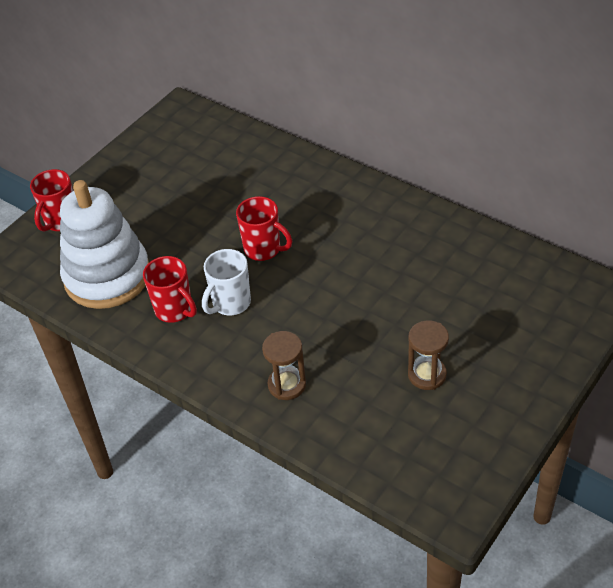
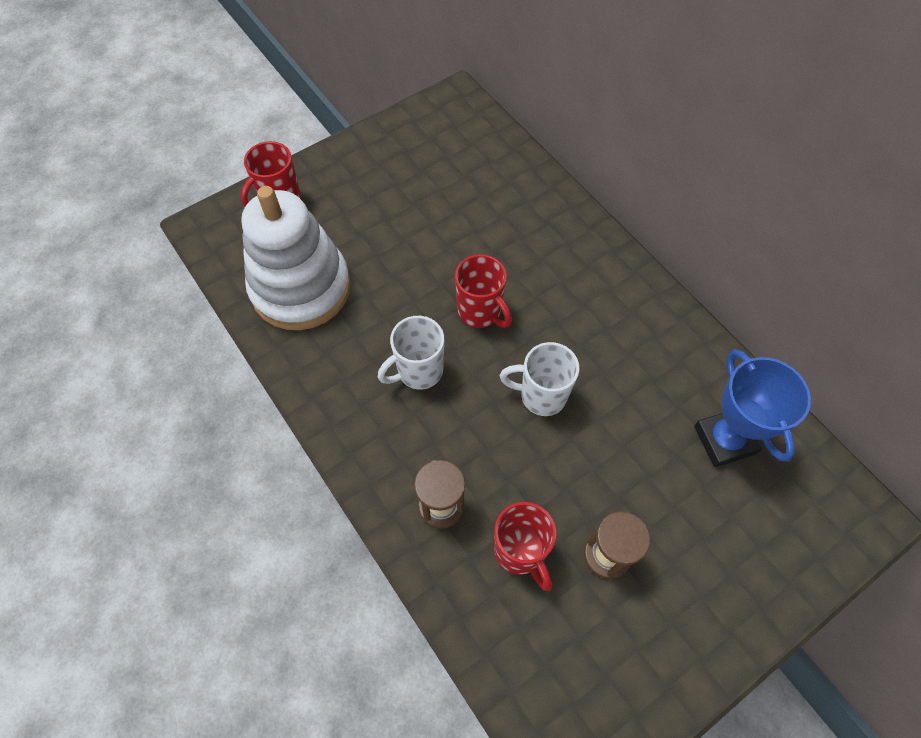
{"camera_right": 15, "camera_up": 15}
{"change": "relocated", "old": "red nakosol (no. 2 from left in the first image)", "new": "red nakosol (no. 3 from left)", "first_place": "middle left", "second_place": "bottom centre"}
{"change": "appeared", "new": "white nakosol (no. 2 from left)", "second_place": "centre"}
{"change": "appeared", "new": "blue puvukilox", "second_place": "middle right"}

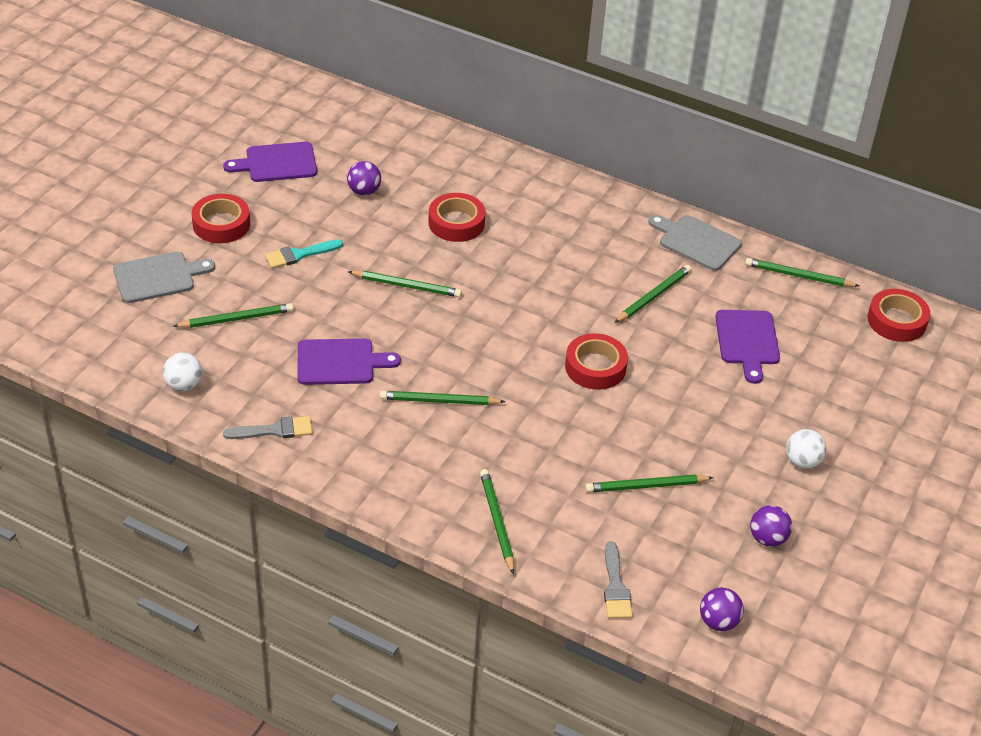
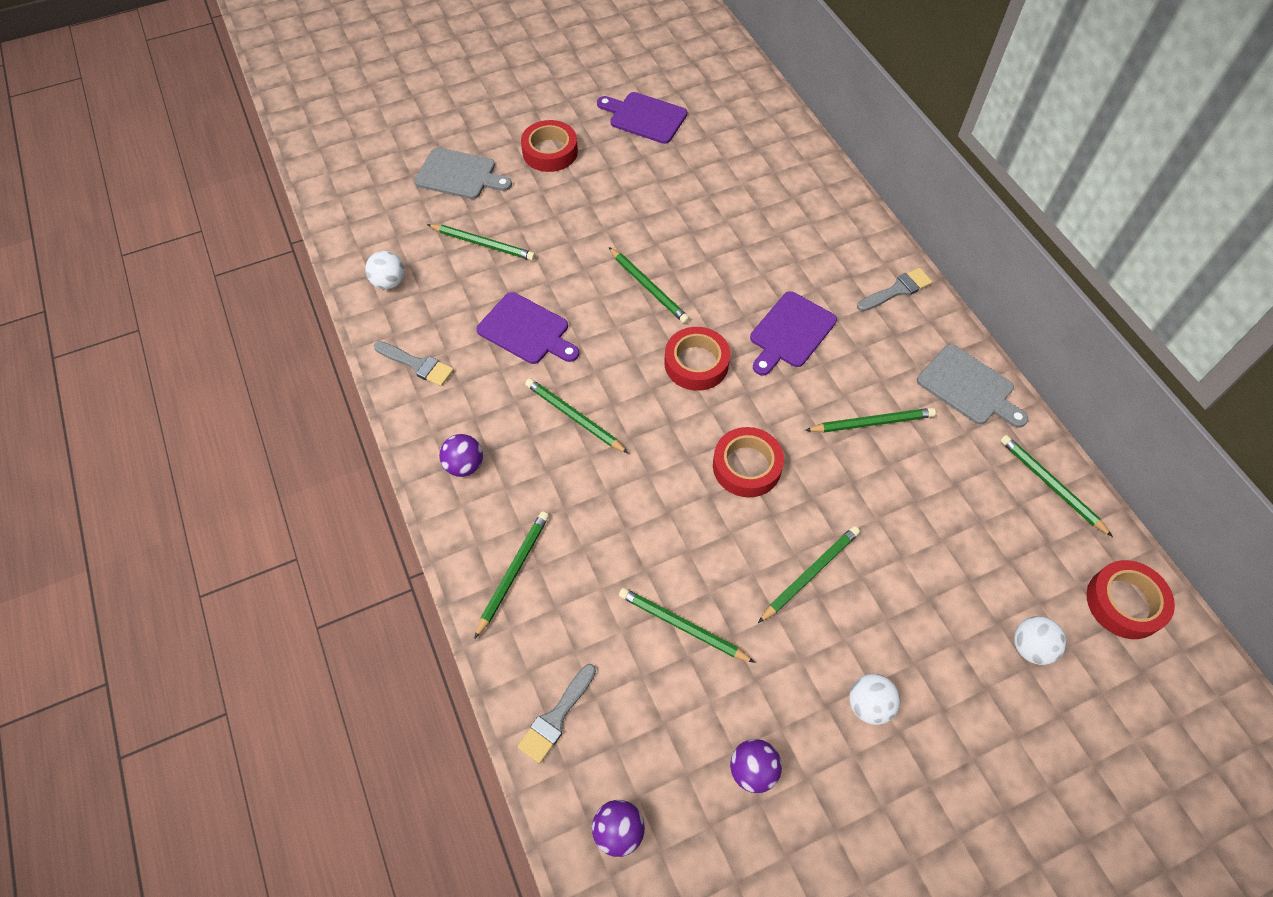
{"camera_right": 40, "camera_up": 15}
{"change": "relocated", "old": "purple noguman (no. 1 from left)", "first_place": "top centre", "second_place": "centre"}
{"change": "relocated", "old": "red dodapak (no. 2 from left)", "first_place": "top centre", "second_place": "centre"}
{"change": "spun", "old": "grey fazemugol (no. 2 from left)", "first_place": "top right", "second_place": "middle right", "degrees": 150}
{"change": "missing", "old": "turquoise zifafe", "first_place": "middle left"}
{"change": "relocated", "old": "purple fazemugol (no. 3 from left)", "first_place": "middle right", "second_place": "centre"}
{"change": "appeared", "new": "grey zifafe (no. 3 from left)", "second_place": "top right"}
{"change": "appeared", "new": "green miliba (no. 6 from left)", "second_place": "centre"}
{"change": "appeared", "new": "white noguman (no. 3 from left)", "second_place": "bottom right"}

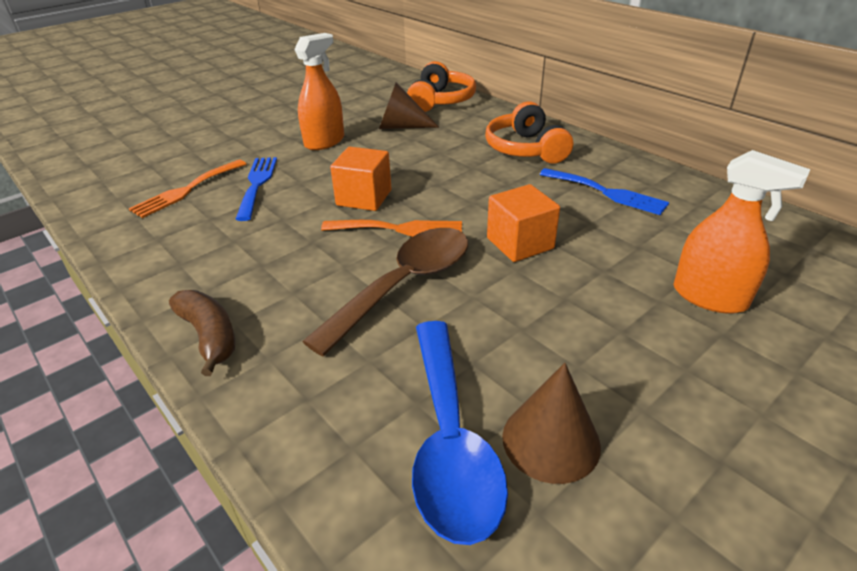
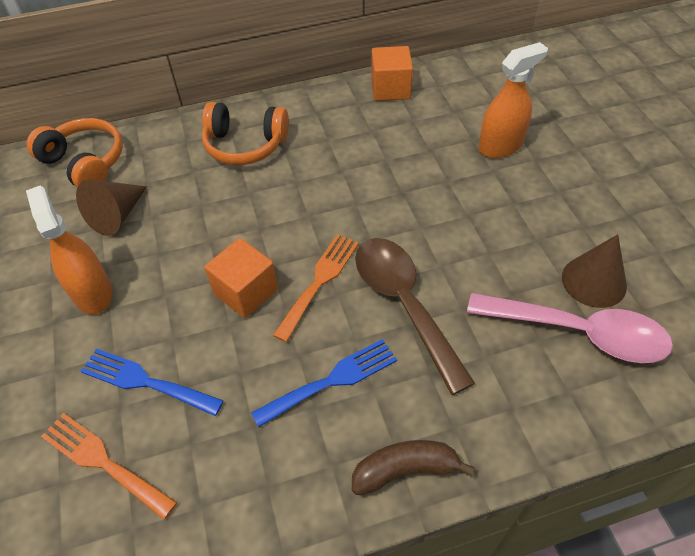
{"camera_right": -65, "camera_up": 15}
{"change": "spun", "old": "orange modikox (no. 1 from left)", "first_place": "top left", "second_place": "bottom left", "degrees": 150}
{"change": "relocated", "old": "blue modikox (no. 2 from left)", "first_place": "middle right", "second_place": "bottom centre"}
{"change": "relocated", "old": "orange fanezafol (no. 2 from left)", "first_place": "centre", "second_place": "top centre"}
{"change": "colour", "old": "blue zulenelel", "new": "pink zulenelel", "first_place": "bottom centre", "second_place": "middle right"}

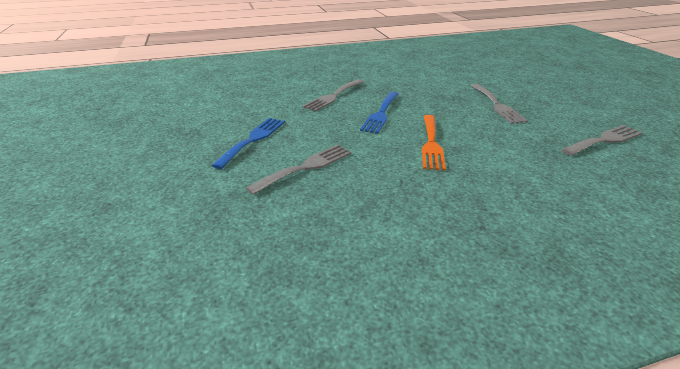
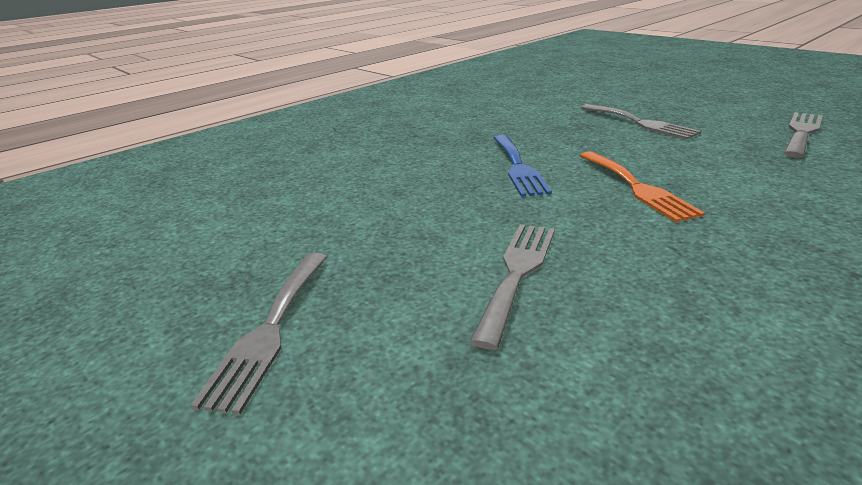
{"camera_right": -25, "camera_up": -5}
{"change": "relocated", "old": "grey modikox (no. 2 from left in the first image)", "new": "grey modikox (no. 1 from left)", "first_place": "top centre", "second_place": "bottom left"}
{"change": "missing", "old": "blue modikox (no. 1 from left)", "first_place": "centre"}

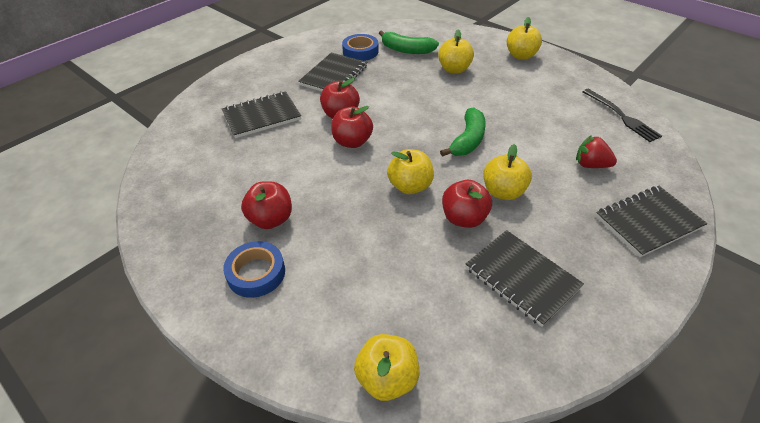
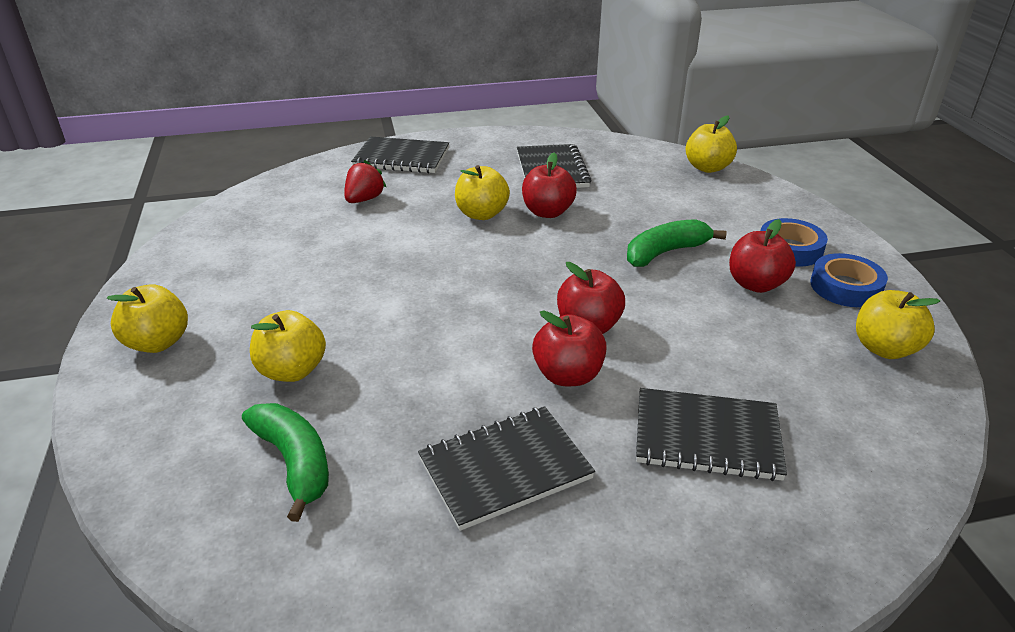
{"camera_right": -145, "camera_up": -10}
{"change": "relocated", "old": "blue dodapak (no. 2 from left)", "first_place": "top centre", "second_place": "middle right"}
{"change": "missing", "old": "black modikox", "first_place": "top right"}
{"change": "relocated", "old": "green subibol (no. 2 from left)", "first_place": "top centre", "second_place": "centre"}
{"change": "spun", "old": "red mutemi", "first_place": "middle right", "second_place": "top centre", "degrees": -120}
{"change": "relocated", "old": "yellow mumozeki (no. 2 from left in the first image)", "new": "yellow mumozeki (no. 5 from left)", "first_place": "centre", "second_place": "middle right"}

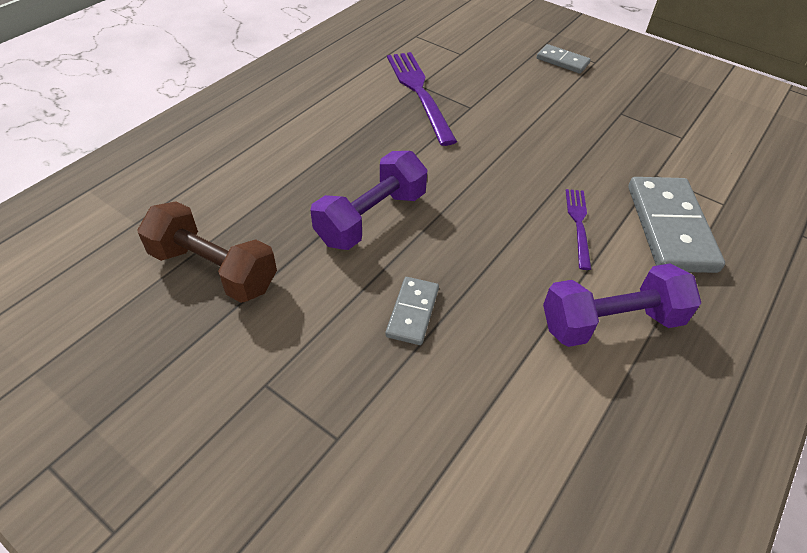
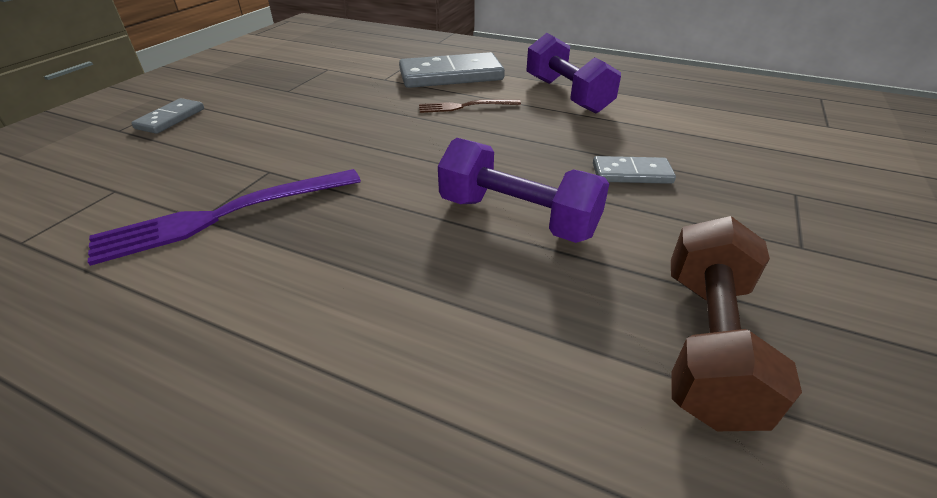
{"camera_right": -100, "camera_up": -10}
{"change": "colour", "old": "purple modikox (no. 2 from left)", "new": "brown modikox", "first_place": "middle right", "second_place": "top centre"}

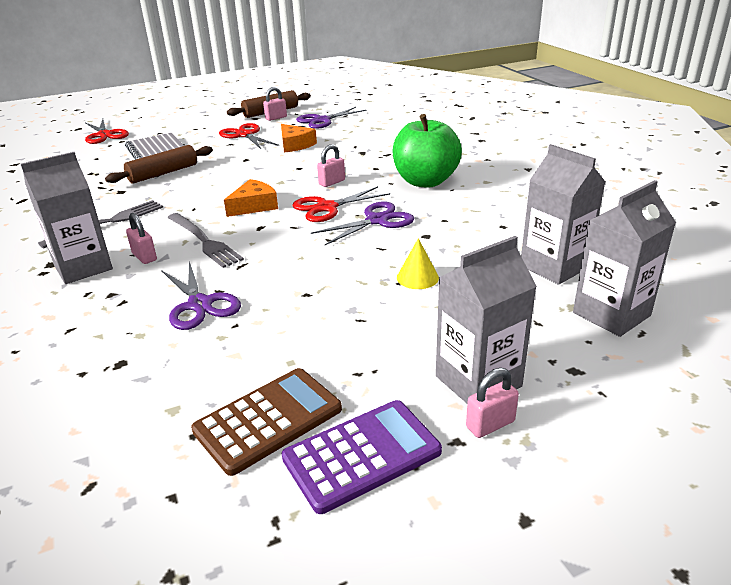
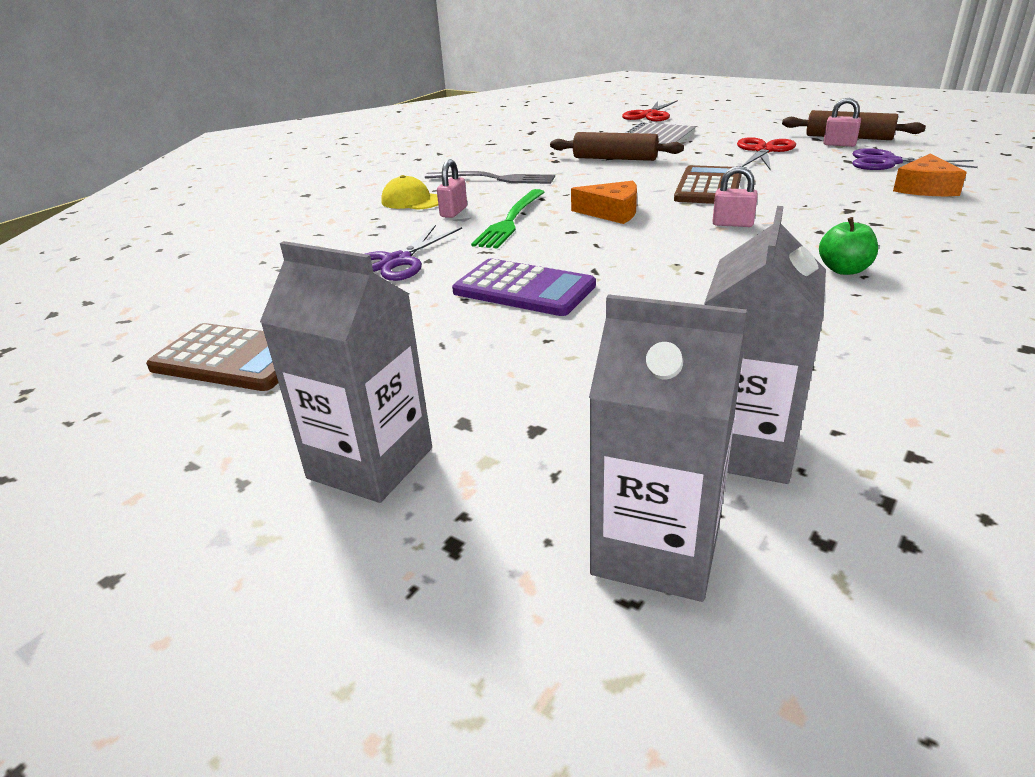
{"camera_right": 60, "camera_up": 0}
{"change": "size", "old": "green mumozeki", "first_place": "top centre", "second_place": "top right", "factor": 0.46}
{"change": "relocated", "old": "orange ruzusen (no. 2 from left)", "first_place": "top centre", "second_place": "top right"}
{"change": "exchanged", "old": "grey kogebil (no. 1 from left)", "new": "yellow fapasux", "first_place": "middle left", "second_place": "top centre"}
{"change": "missing", "old": "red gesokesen (no. 3 from left)", "first_place": "centre"}
{"change": "missing", "old": "purple gesokesen (no. 3 from left)", "first_place": "centre"}
{"change": "colour", "old": "grey modikox (no. 2 from left)", "new": "green modikox", "first_place": "middle left", "second_place": "top centre"}
{"change": "missing", "old": "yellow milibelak", "first_place": "centre"}
{"change": "missing", "old": "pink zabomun (no. 4 from left)", "first_place": "bottom right"}
{"change": "relocated", "old": "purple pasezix", "first_place": "bottom centre", "second_place": "centre"}
{"change": "appeared", "new": "brown pasezix (no. 2 from left)", "second_place": "top right"}

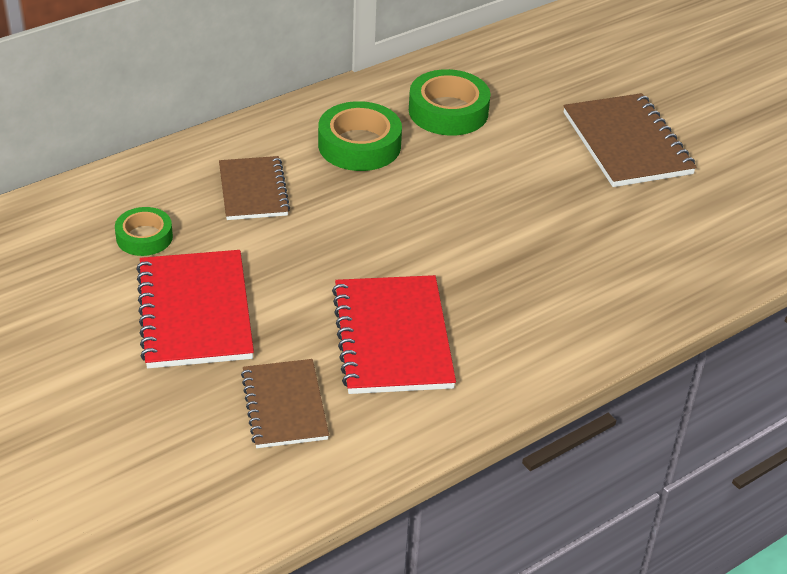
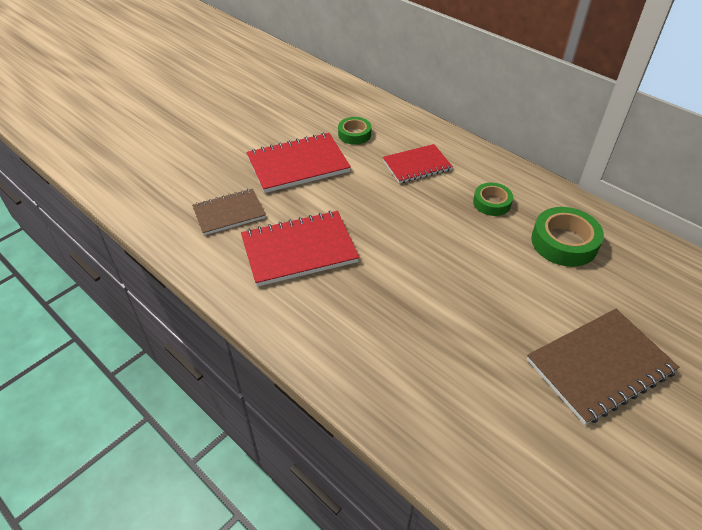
{"camera_right": 80, "camera_up": 5}
{"change": "size", "old": "green dodapak (no. 2 from left)", "first_place": "top centre", "second_place": "middle right", "factor": 0.62}
{"change": "colour", "old": "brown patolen (no. 1 from left)", "new": "red patolen (no. 3 from left)", "first_place": "top left", "second_place": "top centre"}

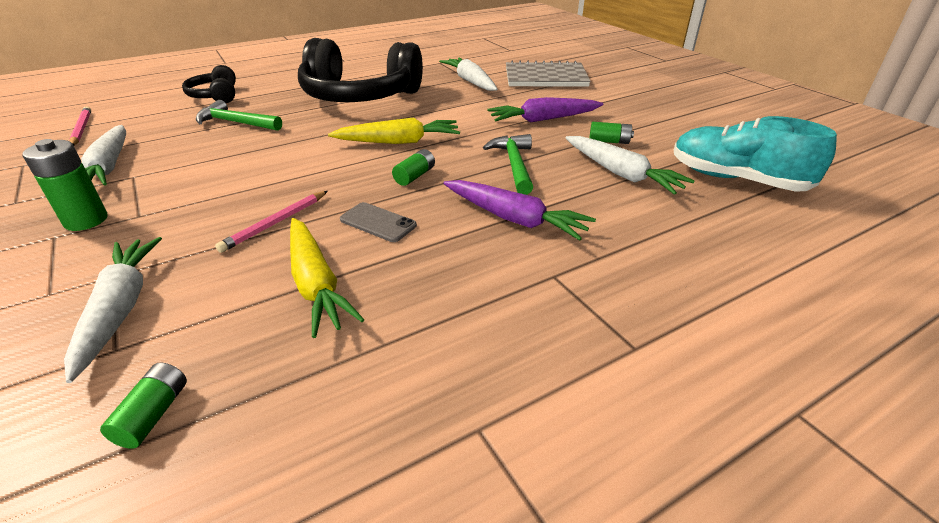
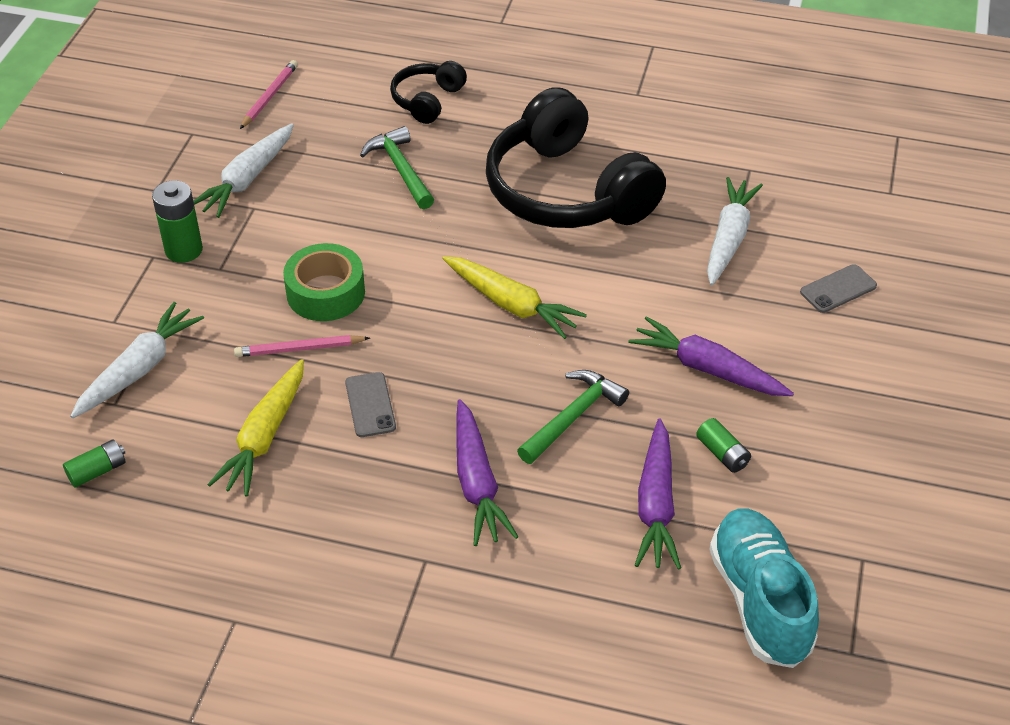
{"camera_right": 45, "camera_up": 10}
{"change": "exchanged", "old": "grey patolen", "new": "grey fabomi (no. 2 from left)", "first_place": "top centre", "second_place": "middle right"}
{"change": "colour", "old": "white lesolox (no. 4 from left)", "new": "purple lesolox (no. 2 from left)", "first_place": "top right", "second_place": "bottom centre"}
{"change": "missing", "old": "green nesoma (no. 3 from left)", "first_place": "top centre"}
{"change": "appeared", "new": "green dodapak", "second_place": "middle left"}

